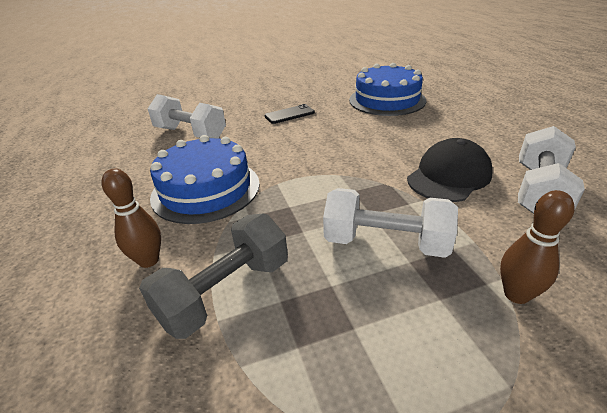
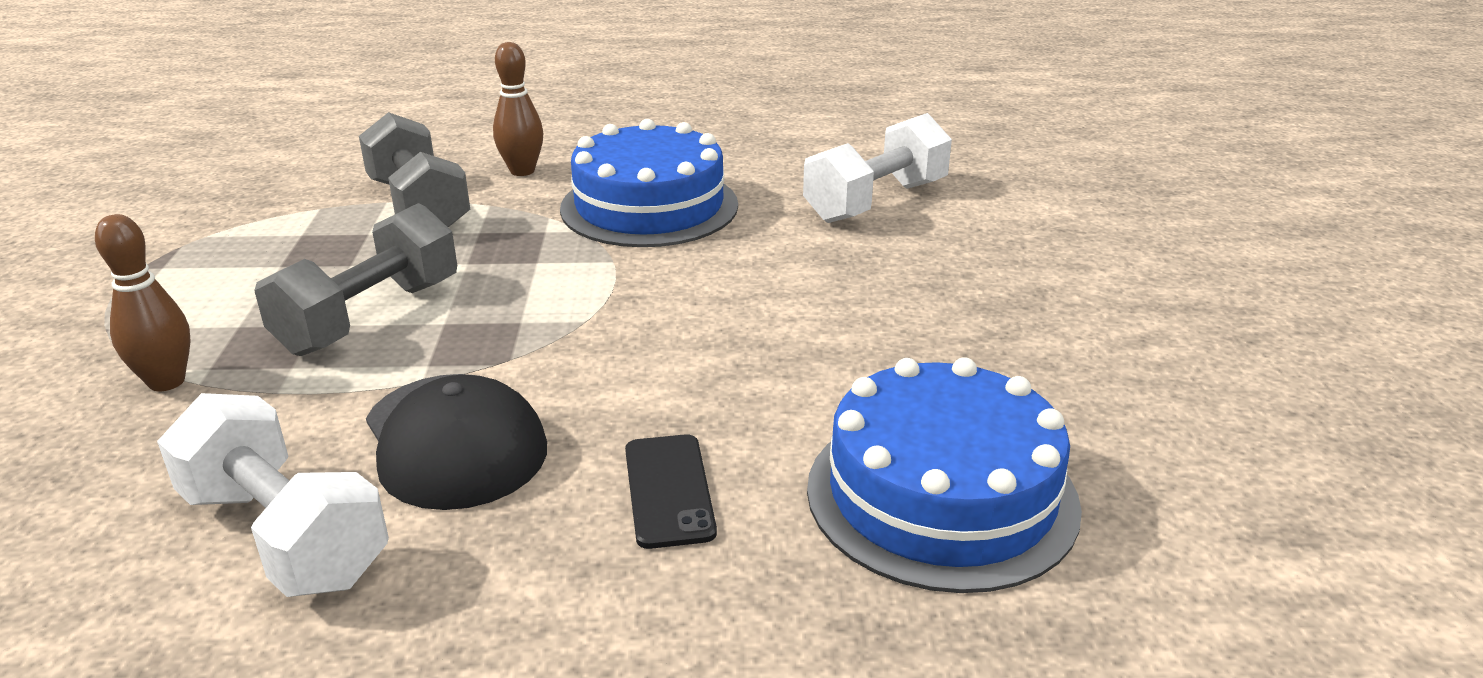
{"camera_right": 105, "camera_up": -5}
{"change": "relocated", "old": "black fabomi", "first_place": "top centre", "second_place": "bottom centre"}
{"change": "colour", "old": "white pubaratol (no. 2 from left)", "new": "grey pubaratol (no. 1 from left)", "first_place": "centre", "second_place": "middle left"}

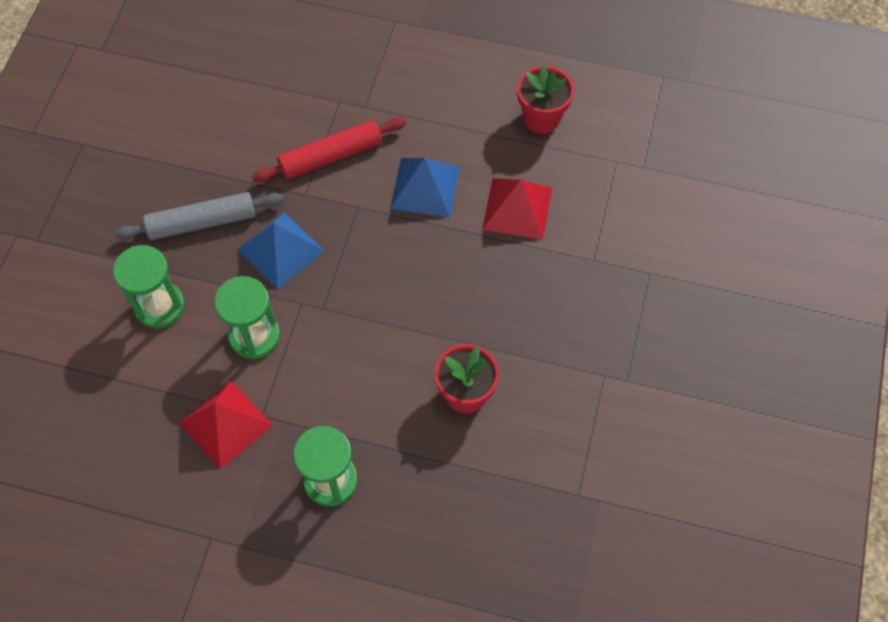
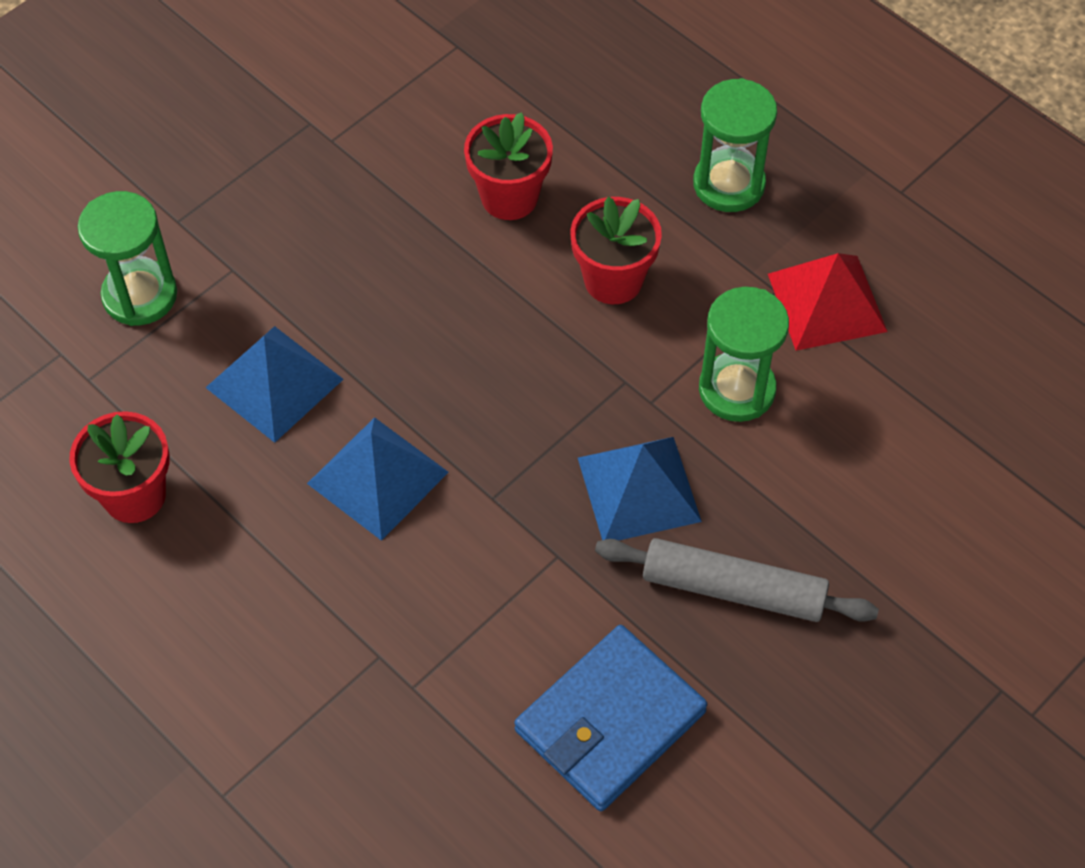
{"camera_right": -150, "camera_up": -5}
{"change": "missing", "old": "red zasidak", "first_place": "top centre"}
{"change": "colour", "old": "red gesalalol (no. 2 from left)", "new": "blue gesalalol (no. 1 from left)", "first_place": "centre", "second_place": "middle left"}
{"change": "relocated", "old": "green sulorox (no. 1 from left)", "first_place": "middle left", "second_place": "top left"}
{"change": "appeared", "new": "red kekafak (no. 3 from left)", "second_place": "top centre"}
{"change": "appeared", "new": "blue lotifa", "second_place": "bottom centre"}

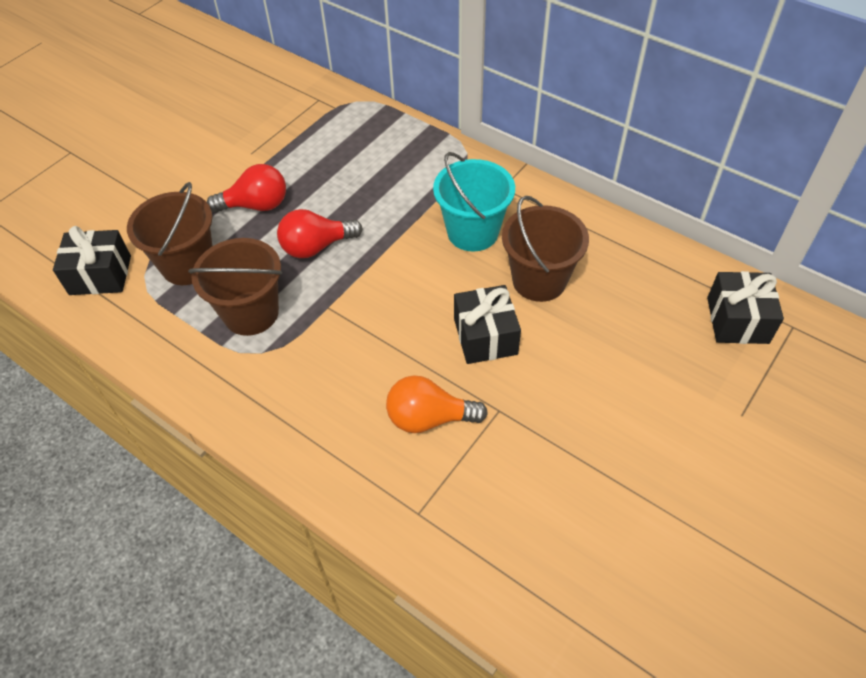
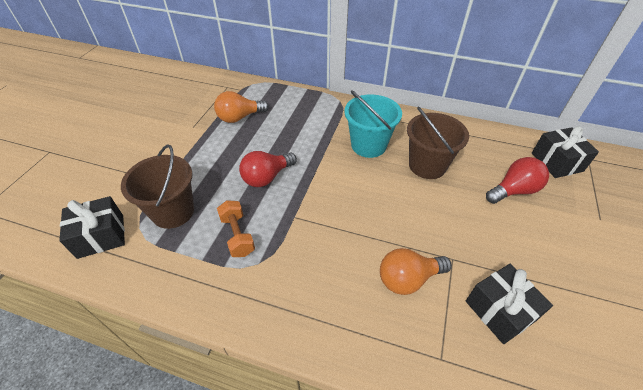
{"camera_right": -20, "camera_up": -5}
{"change": "relocated", "old": "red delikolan (no. 1 from left in the first image)", "new": "red delikolan (no. 2 from left)", "first_place": "top left", "second_place": "middle right"}
{"change": "exchanged", "old": "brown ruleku (no. 2 from left)", "new": "orange pubaratol", "first_place": "middle left", "second_place": "centre"}
{"change": "relocated", "old": "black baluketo (no. 2 from left)", "first_place": "centre", "second_place": "bottom right"}
{"change": "appeared", "new": "orange delikolan (no. 1 from left)", "second_place": "top centre"}

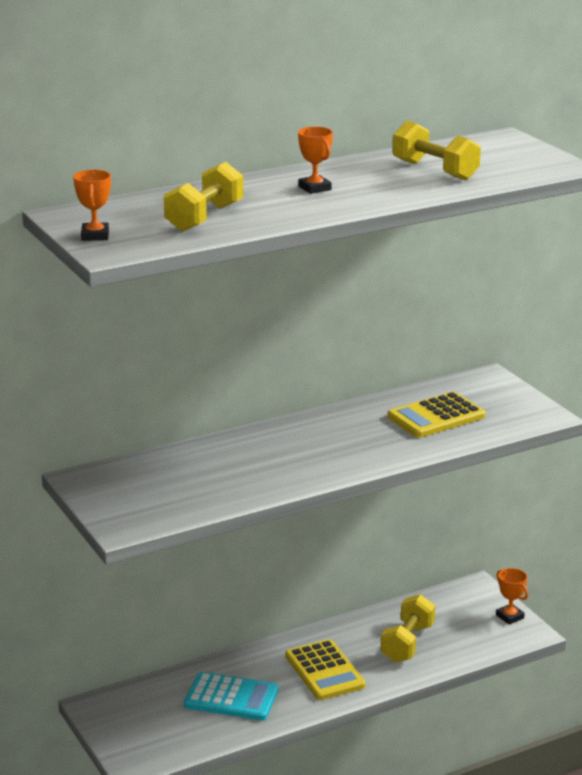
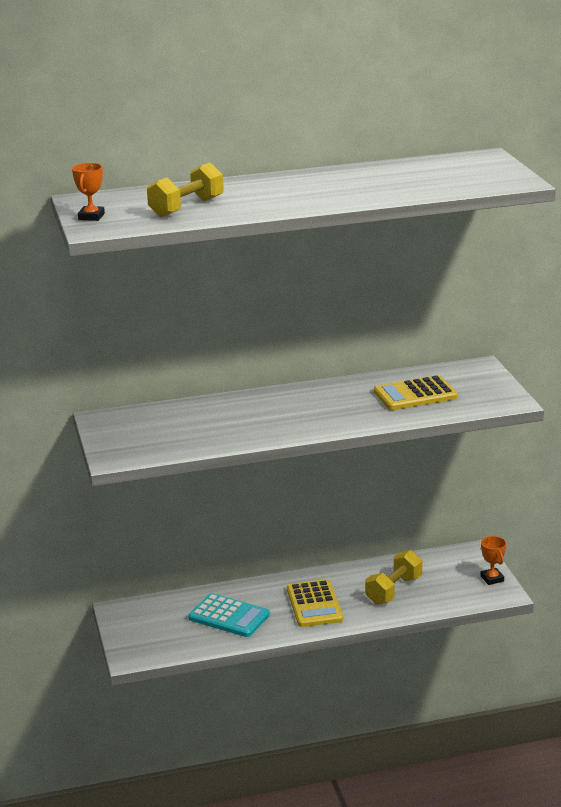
{"camera_right": 15, "camera_up": 0}
{"change": "missing", "old": "yellow pubaratol (no. 3 from left)", "first_place": "top right"}
{"change": "missing", "old": "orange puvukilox (no. 2 from left)", "first_place": "top centre"}

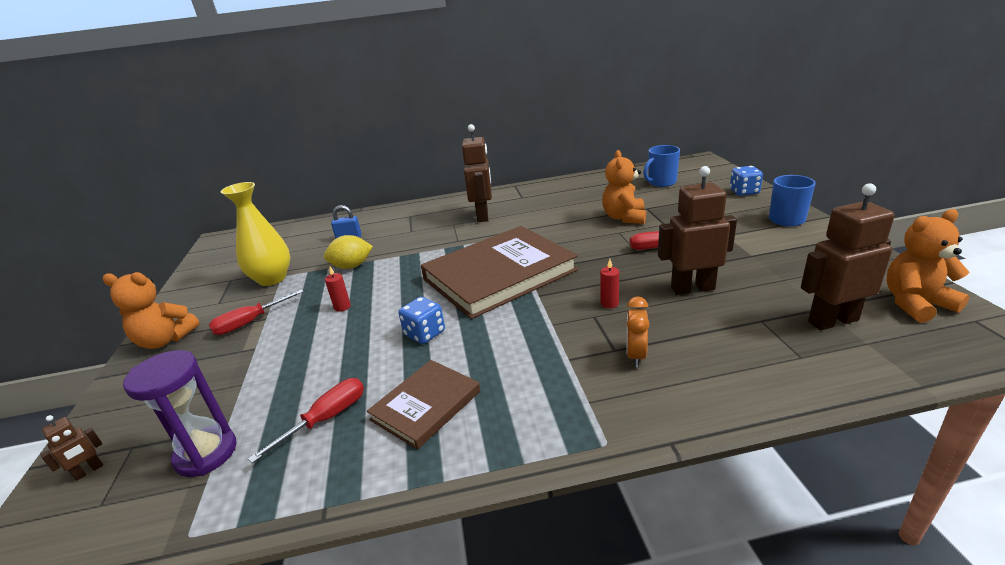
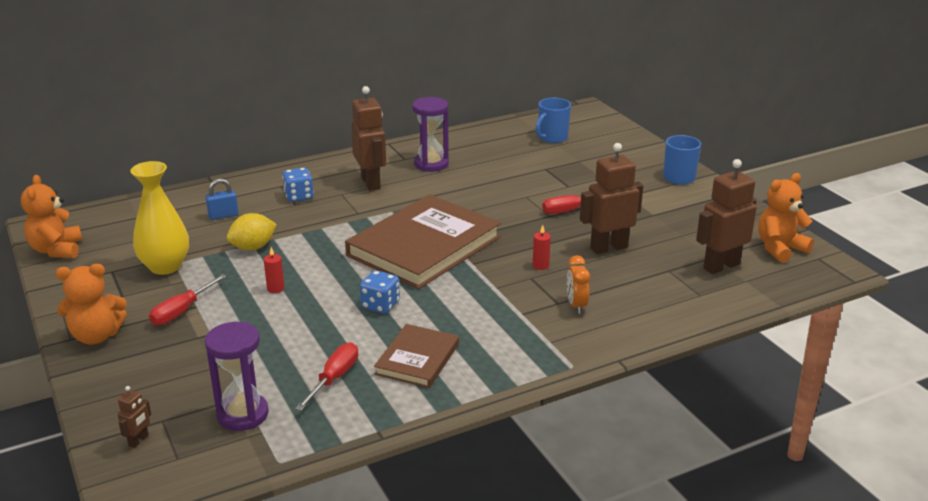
{"camera_right": -20, "camera_up": 0}
{"change": "relocated", "old": "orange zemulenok (no. 2 from left in the first image)", "new": "orange zemulenok (no. 1 from left)", "first_place": "top centre", "second_place": "middle left"}
{"change": "relocated", "old": "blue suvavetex (no. 2 from left in the first image)", "new": "blue suvavetex (no. 1 from left)", "first_place": "top right", "second_place": "middle left"}
{"change": "appeared", "new": "purple sulorox (no. 2 from left)", "second_place": "top centre"}

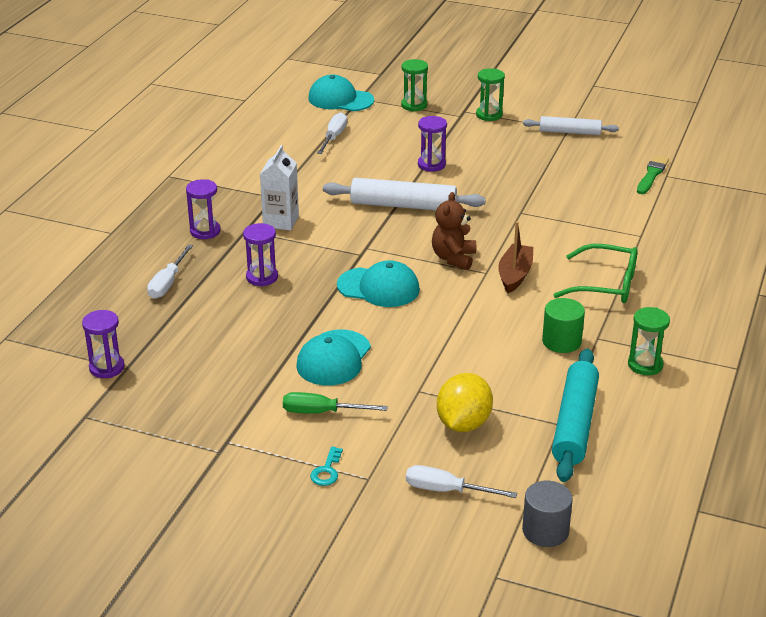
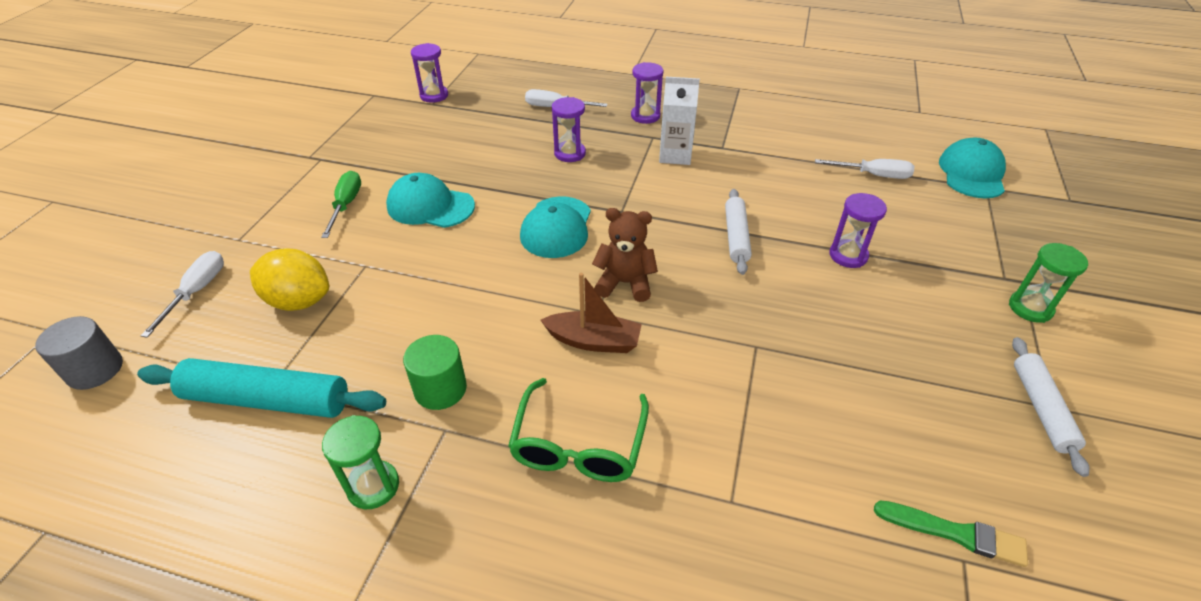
{"camera_right": 85, "camera_up": 10}
{"change": "missing", "old": "green sulorox (no. 1 from left)", "first_place": "top centre"}
{"change": "size", "old": "white zasidak (no. 1 from left)", "first_place": "top centre", "second_place": "centre", "factor": 0.64}
{"change": "missing", "old": "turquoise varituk", "first_place": "bottom centre"}

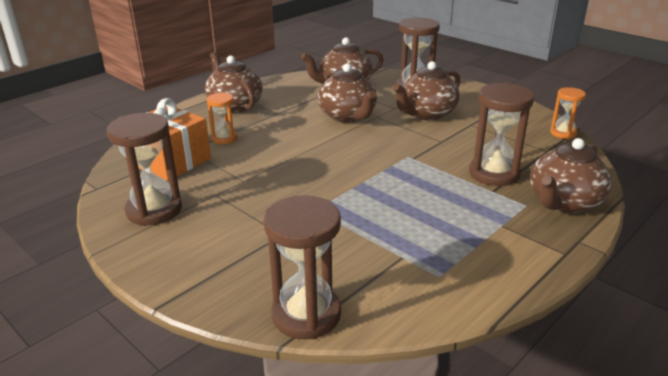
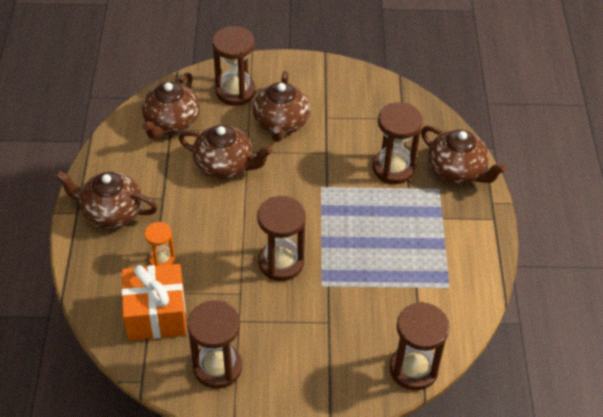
{"camera_right": -45, "camera_up": 20}
{"change": "missing", "old": "orange sulorox (no. 2 from left)", "first_place": "top right"}
{"change": "spun", "old": "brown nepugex (no. 5 from left)", "first_place": "middle right", "second_place": "middle right", "degrees": -45}
{"change": "appeared", "new": "brown sulorox (no. 3 from left)", "second_place": "centre"}

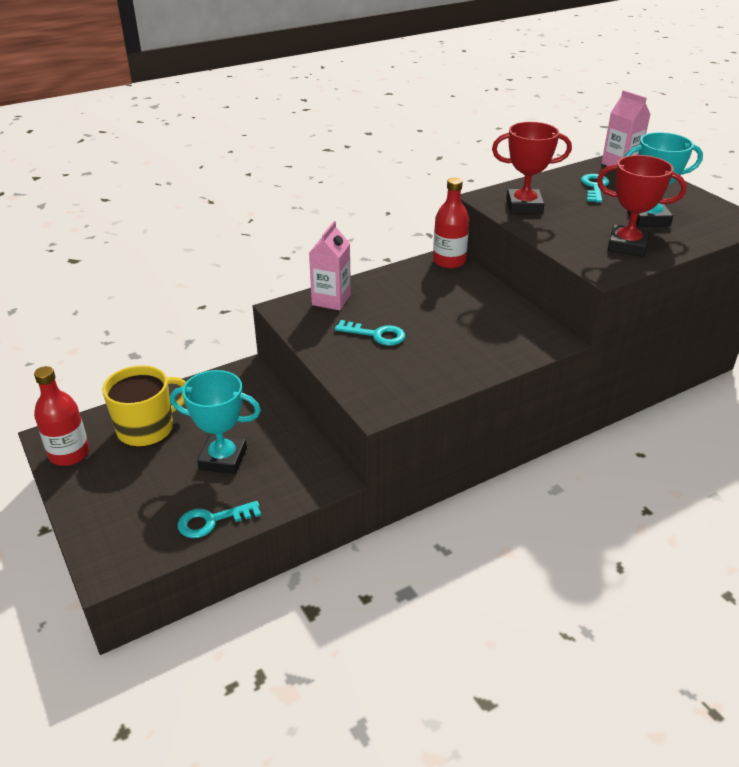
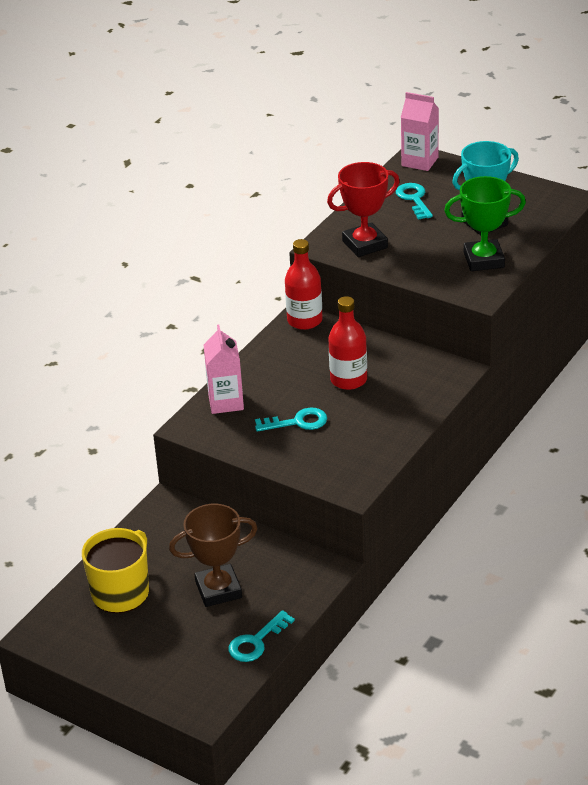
{"camera_right": -25, "camera_up": 0}
{"change": "colour", "old": "red puvukilox (no. 2 from left)", "new": "green puvukilox", "first_place": "top right", "second_place": "top right"}
{"change": "relocated", "old": "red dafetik (no. 1 from left in the first image)", "new": "red dafetik (no. 2 from left)", "first_place": "middle left", "second_place": "centre"}
{"change": "colour", "old": "turquoise puvukilox (no. 1 from left)", "new": "brown puvukilox", "first_place": "middle left", "second_place": "bottom centre"}

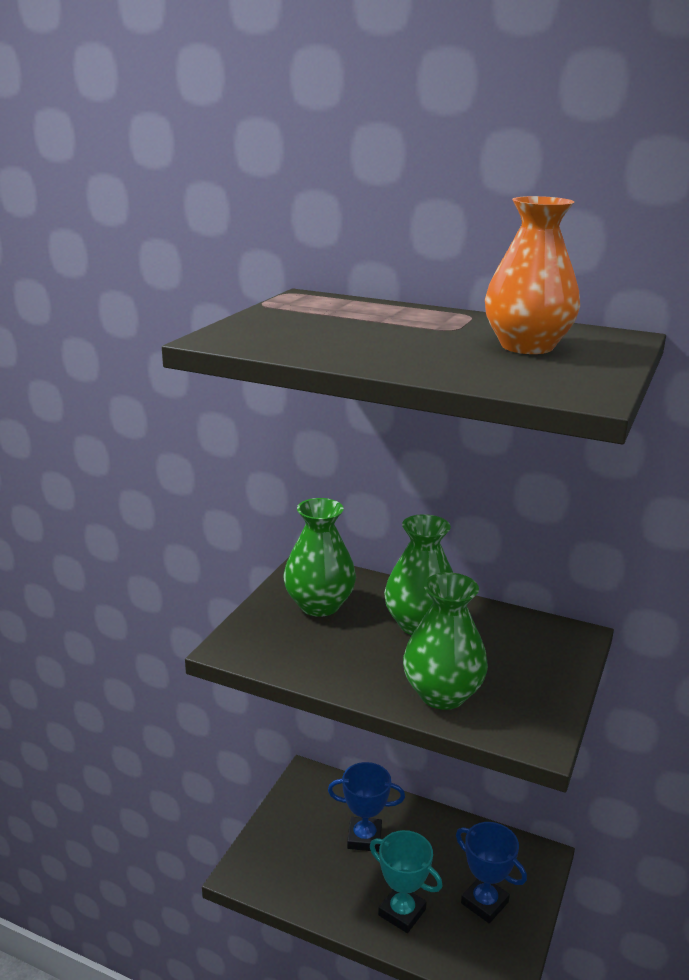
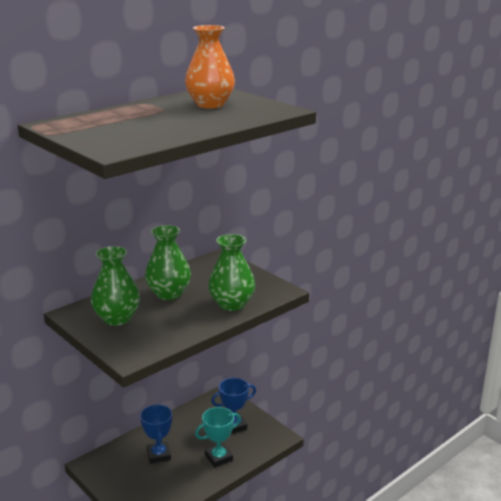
{"camera_right": -65, "camera_up": 0}
{"change": "spun", "old": "blue puvukilox (no. 1 from left)", "first_place": "bottom centre", "second_place": "bottom left", "degrees": -45}

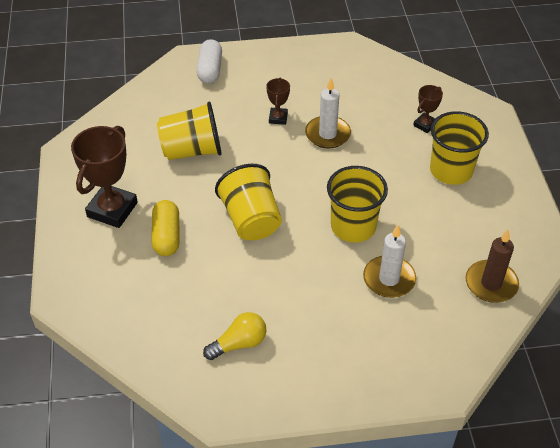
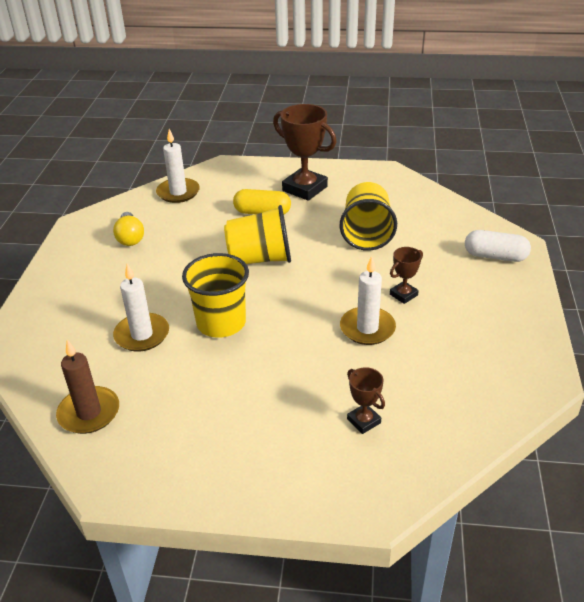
{"camera_right": 105, "camera_up": -10}
{"change": "spun", "old": "brown puvukilox (no. 2 from left in the first image)", "first_place": "top centre", "second_place": "middle right", "degrees": -60}
{"change": "missing", "old": "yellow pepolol (no. 4 from left)", "first_place": "top right"}
{"change": "appeared", "new": "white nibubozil (no. 2 from left)", "second_place": "top left"}

